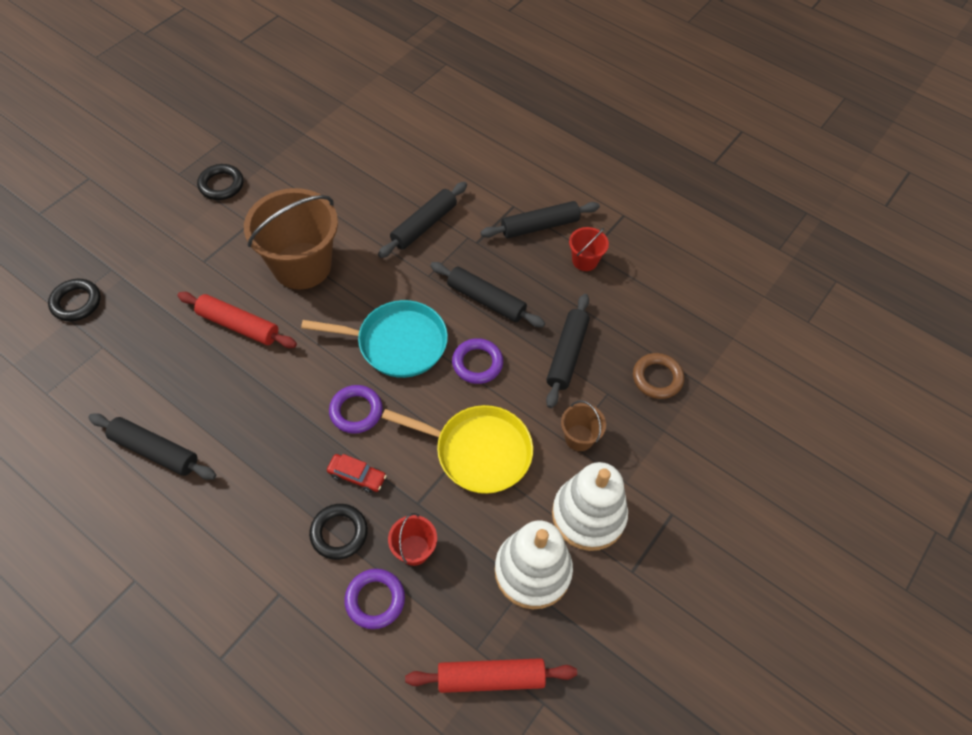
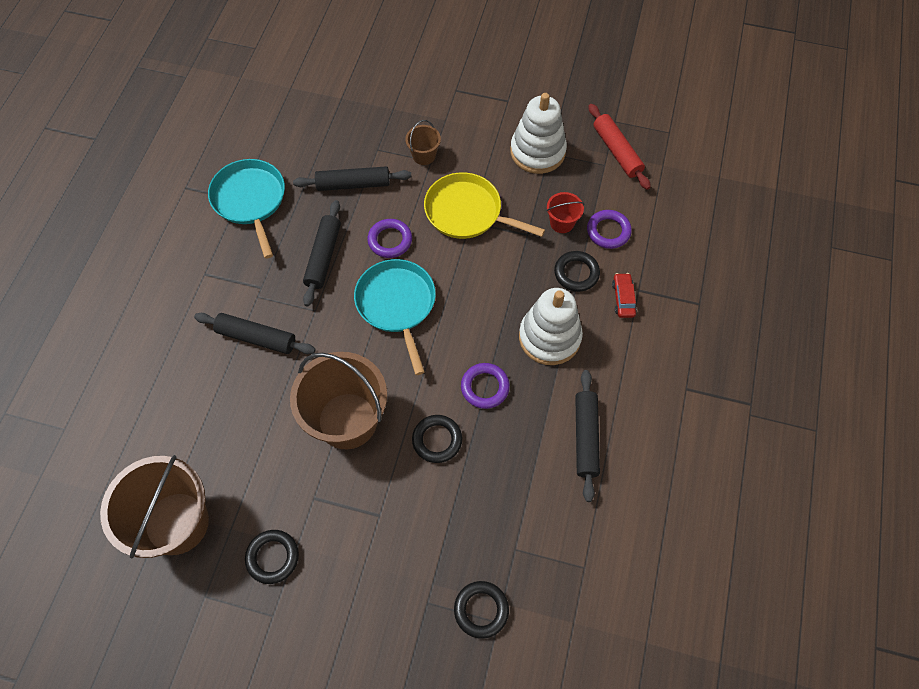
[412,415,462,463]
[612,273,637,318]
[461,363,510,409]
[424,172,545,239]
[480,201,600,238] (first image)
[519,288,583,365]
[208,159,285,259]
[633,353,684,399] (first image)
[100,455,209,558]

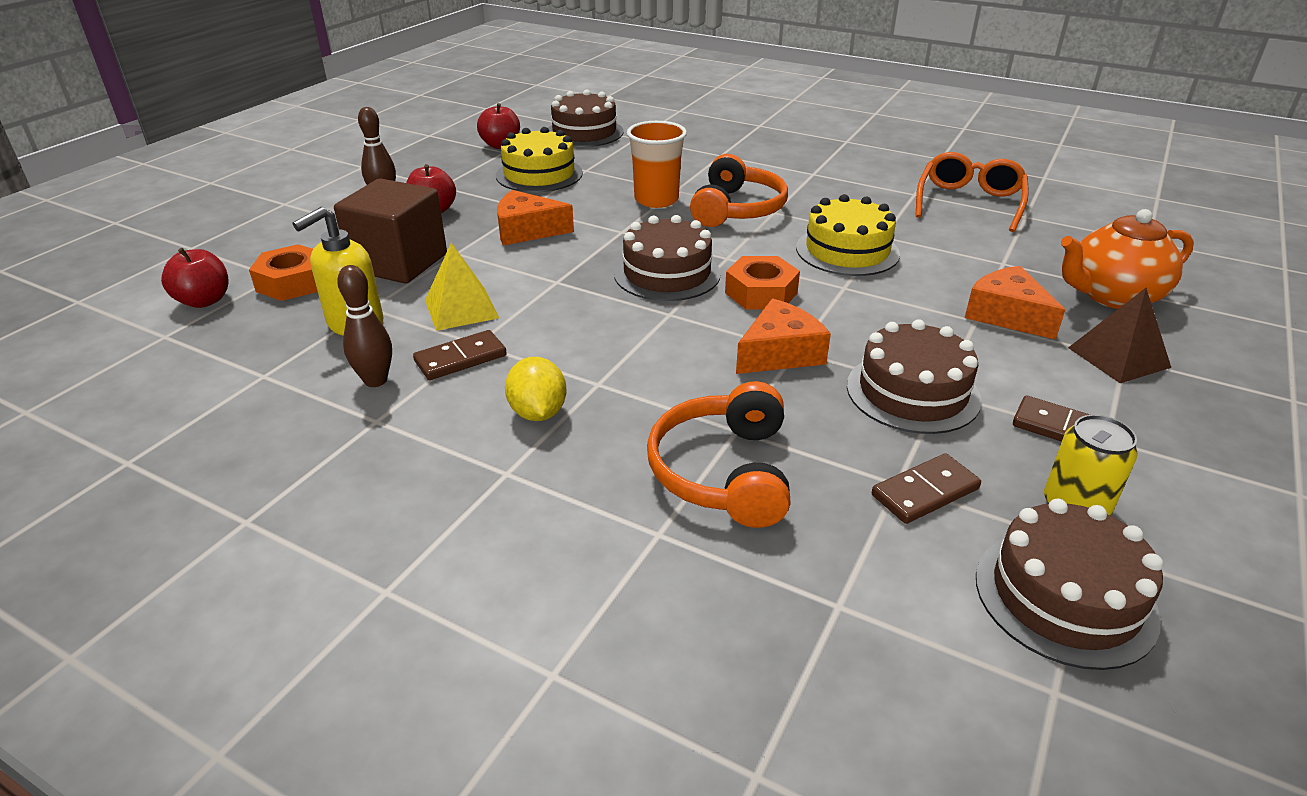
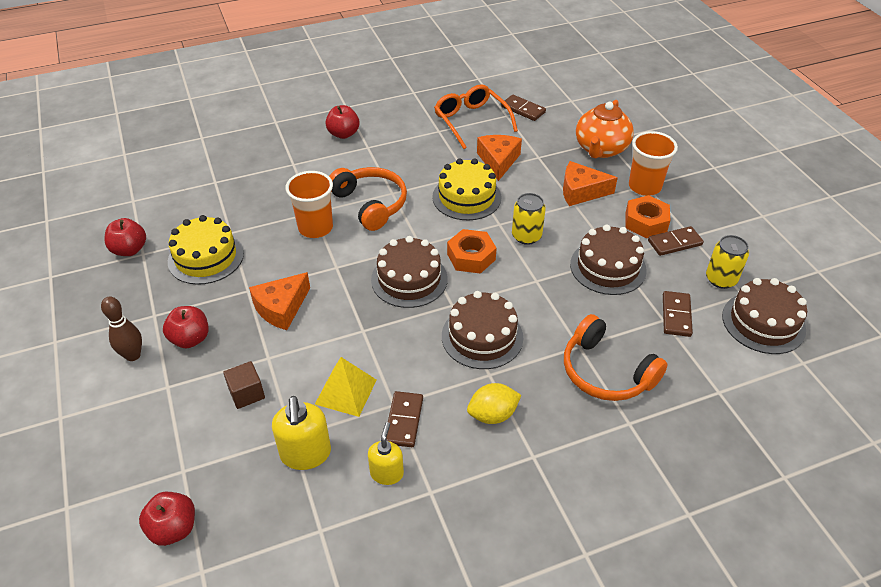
[625,195,671,238]
[223,361,265,409]
[368,422,404,485]
[467,383,521,424]
[442,291,523,369]
[477,135,522,181]
[629,131,678,196]
[326,105,360,139]
[501,95,546,121]
[512,193,546,245]

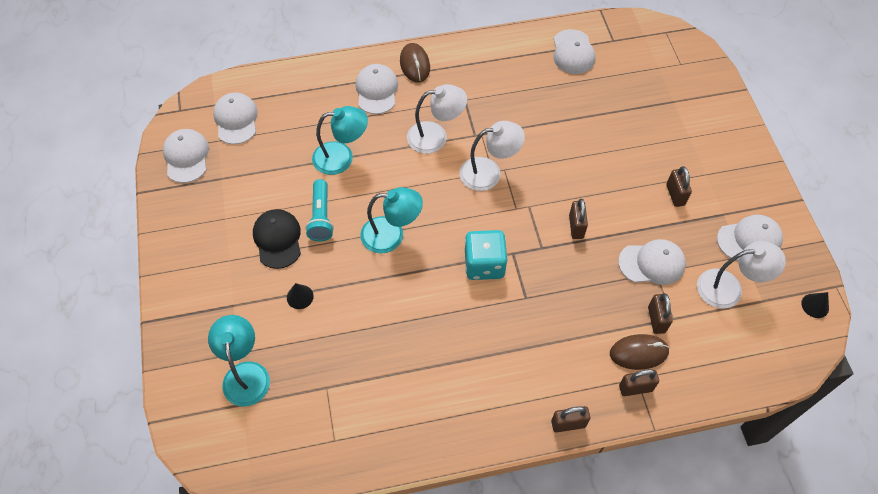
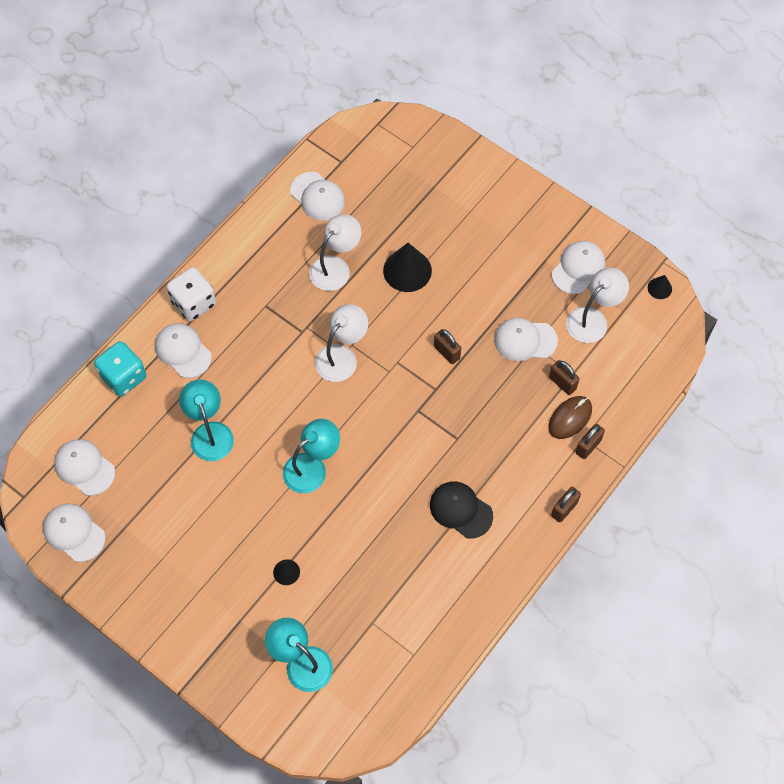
[430,482,493,538]
[305,179,334,241] (first image)
[179,380,234,461]
[167,267,216,322]
[309,214,361,291]
[94,341,147,397]
[494,318,558,361]
[666,166,692,207] (first image)
[383,243,432,292]

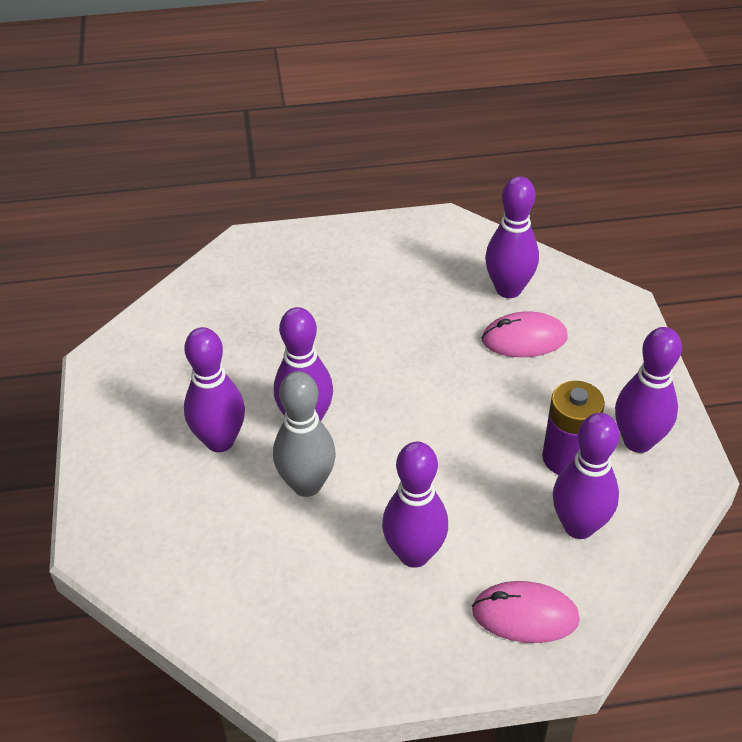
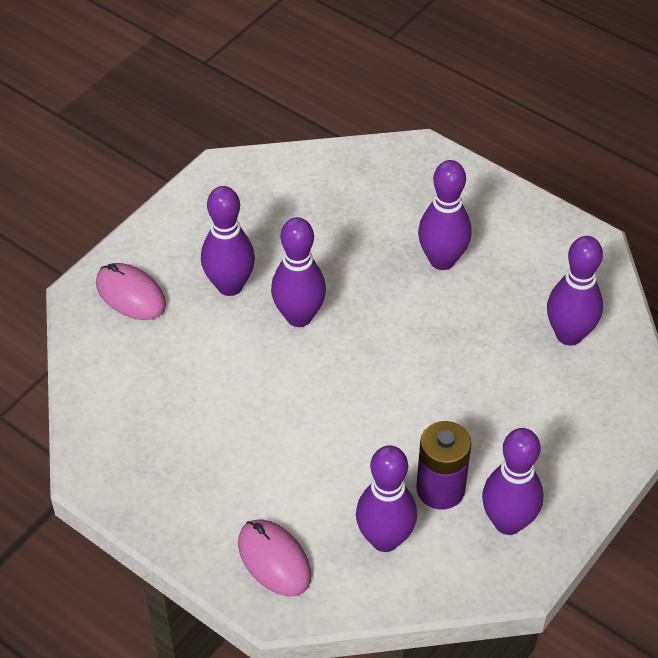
[273,371,336,497] (first image)
[418,160,472,270]
[96,263,166,320]

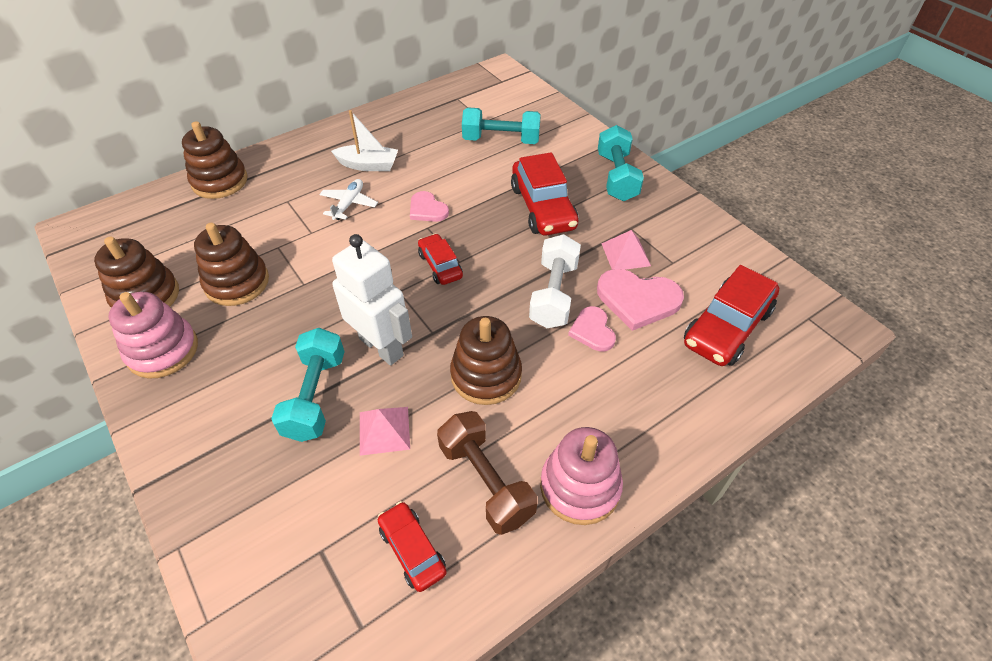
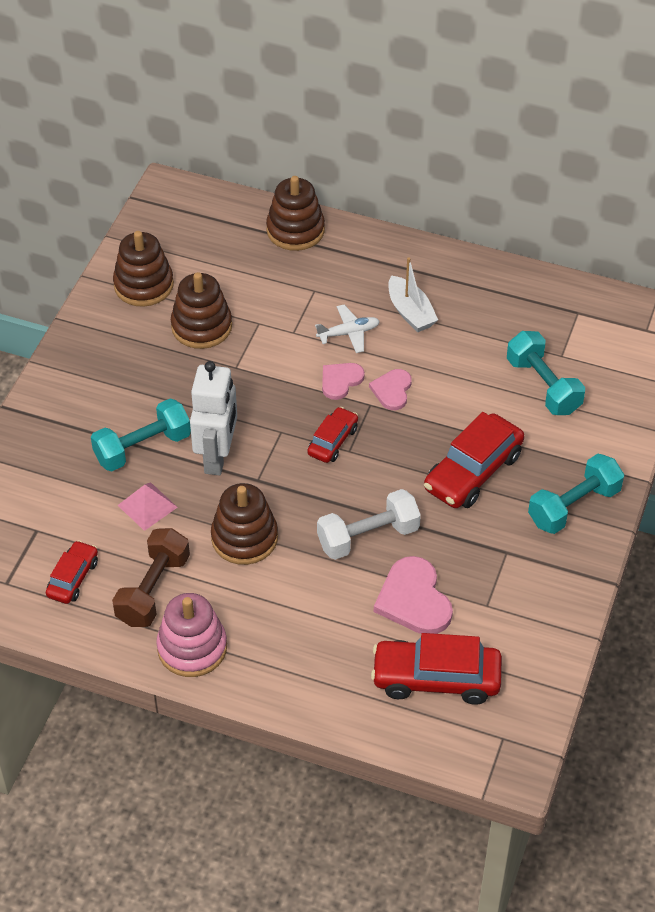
[109,292,198,379] (first image)
[322,363,365,400]
[601,230,651,270] (first image)

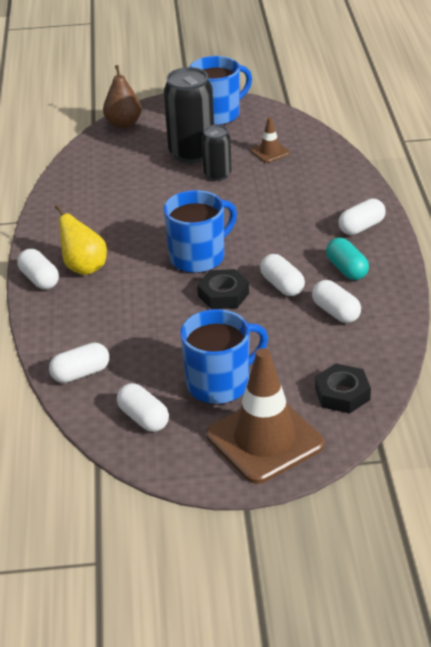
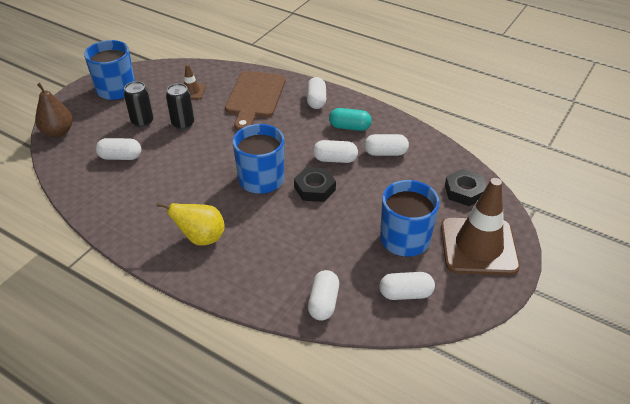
[96,138,141,160]
[124,81,154,127]
[225,71,286,131]

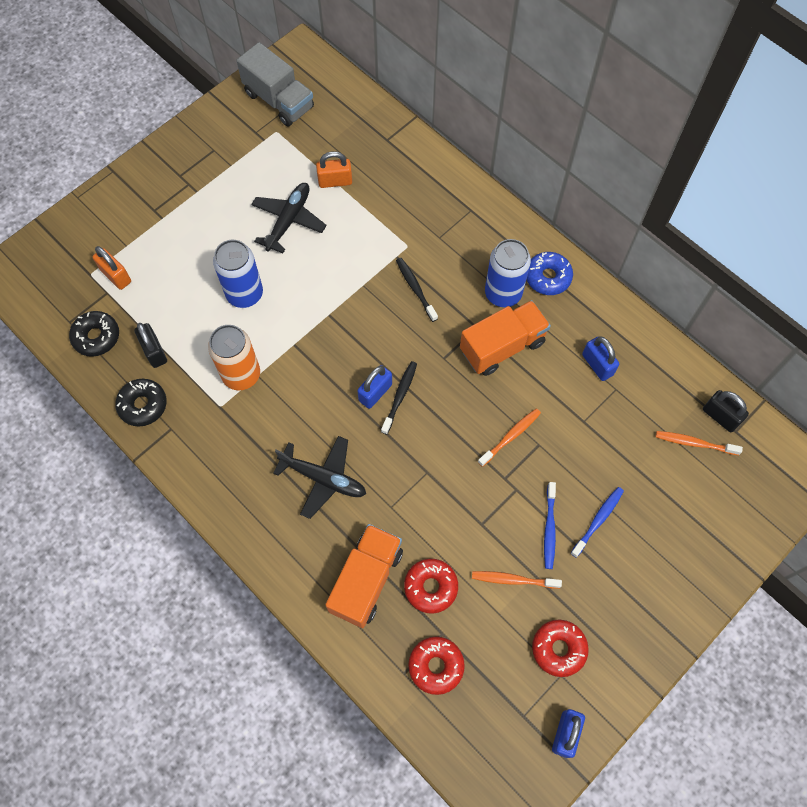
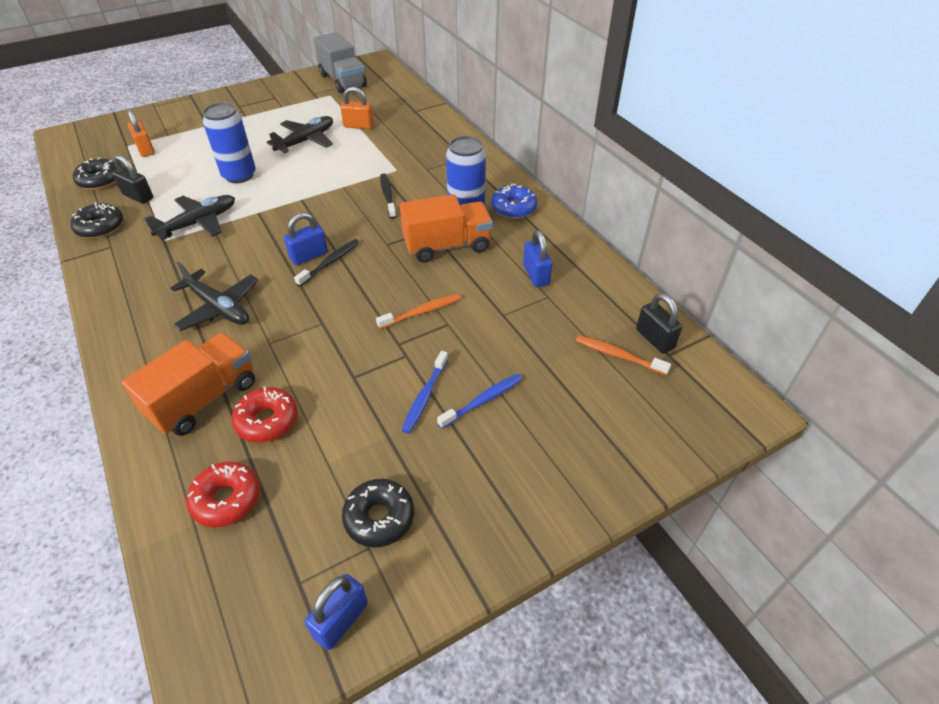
[112,155,153,204]
[144,195,235,240]
[472,571,562,589] (first image)
[342,479,414,547]

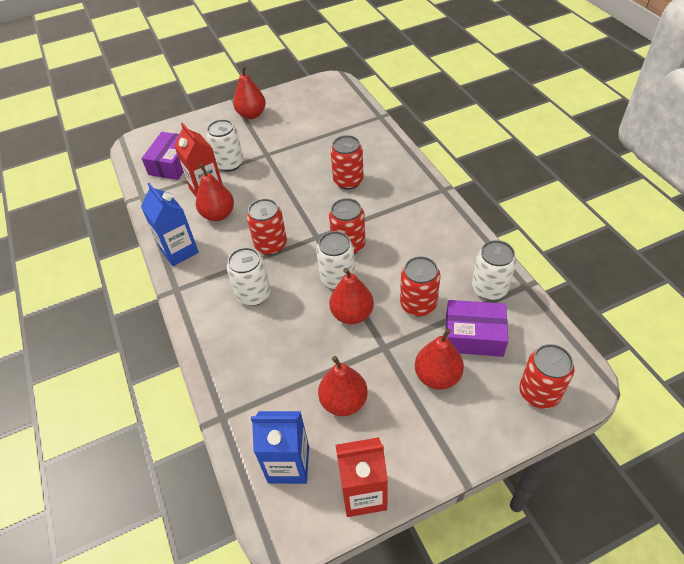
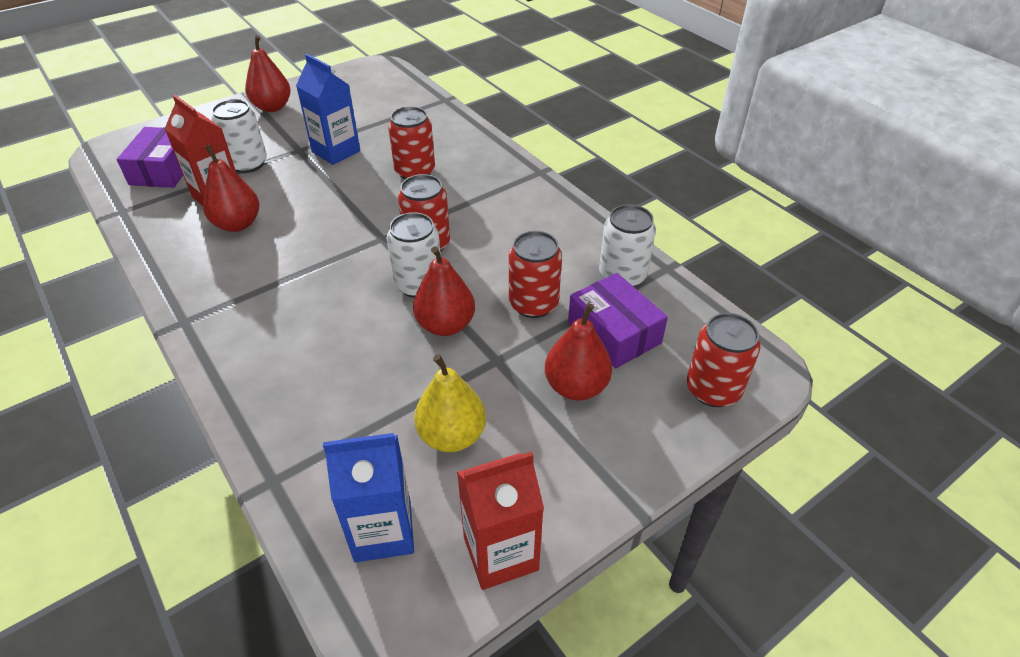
[296,54,360,165]
[227,247,271,306] (first image)
[247,199,287,255] (first image)
[414,354,486,452]
[568,273,668,368]

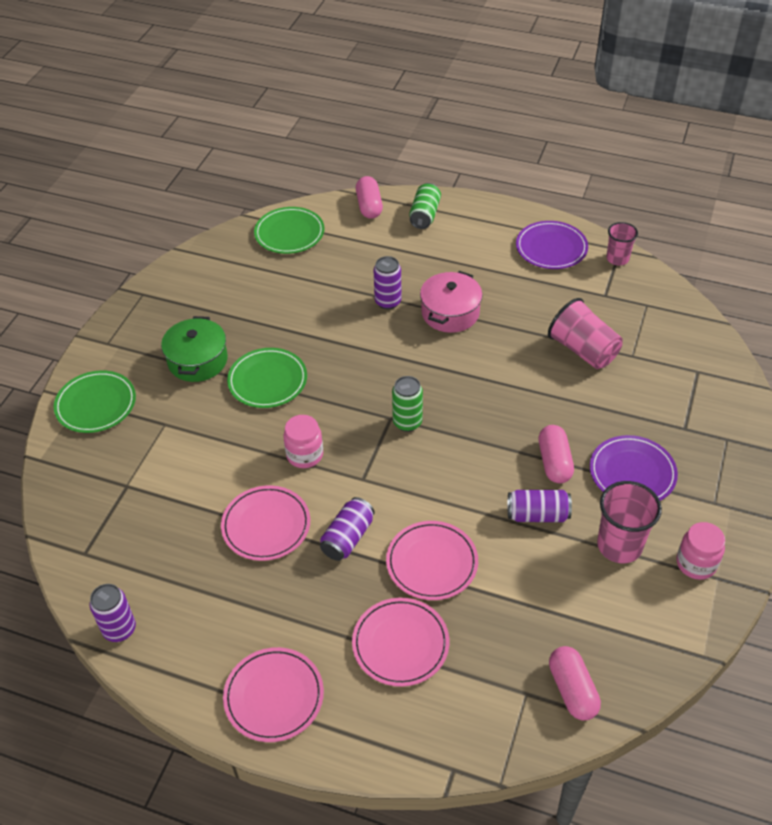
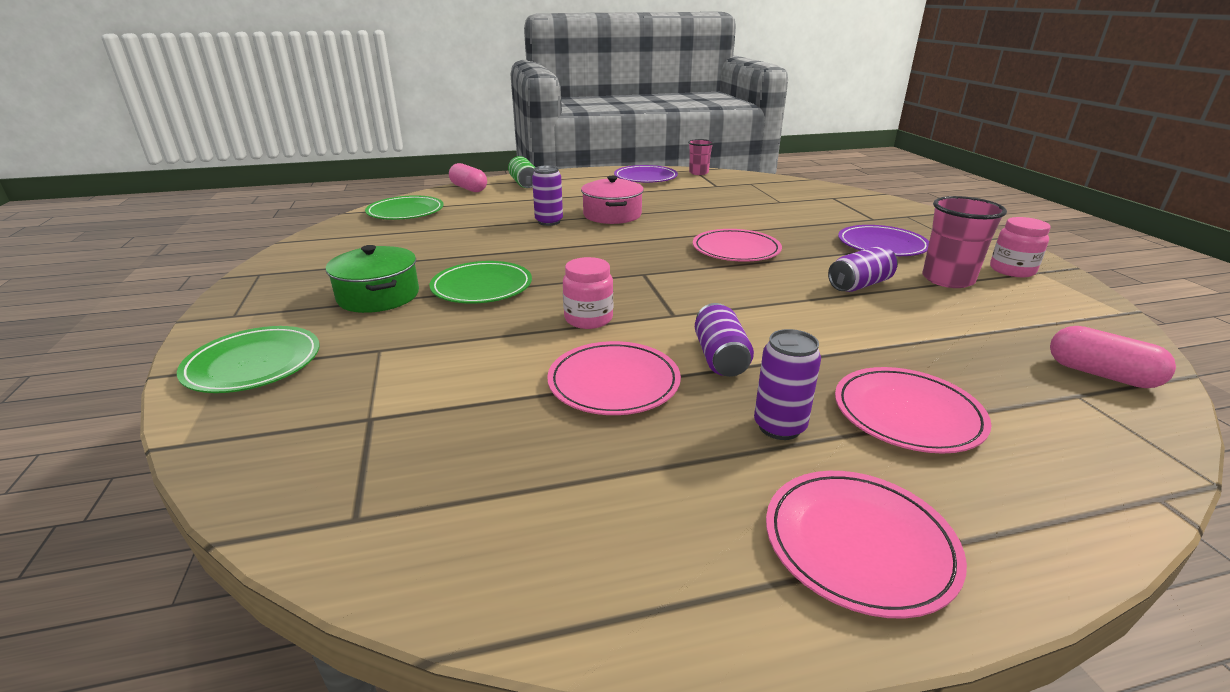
[754,329,821,440]
[693,229,782,262]
[392,376,423,432] (first image)
[538,425,574,483] (first image)
[548,298,623,369] (first image)

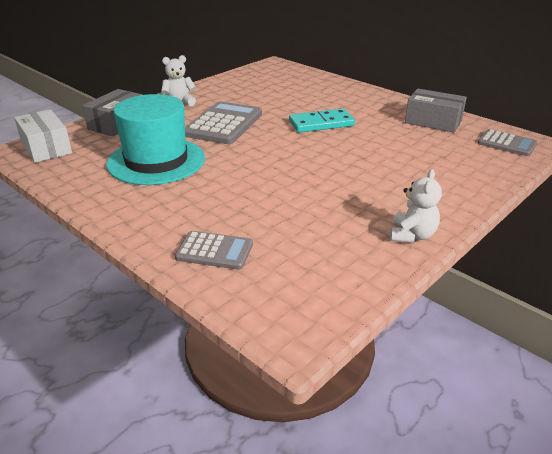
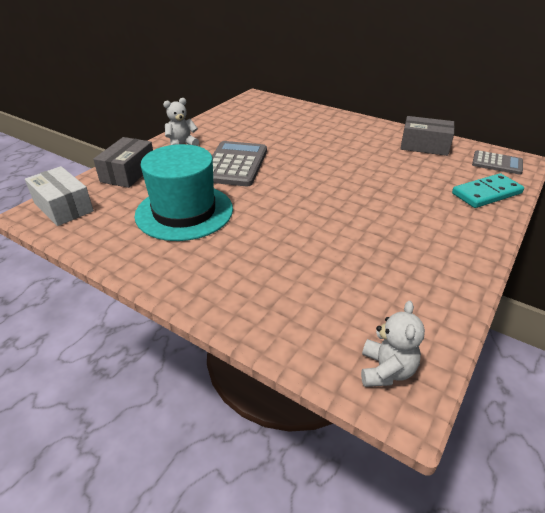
[175,231,253,270] (first image)
[452,173,524,208]
[361,301,425,387]

